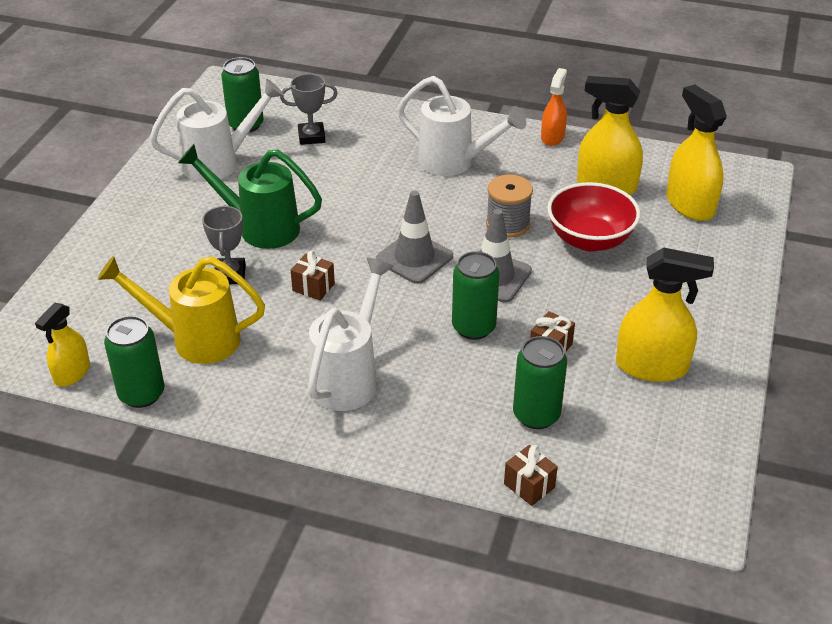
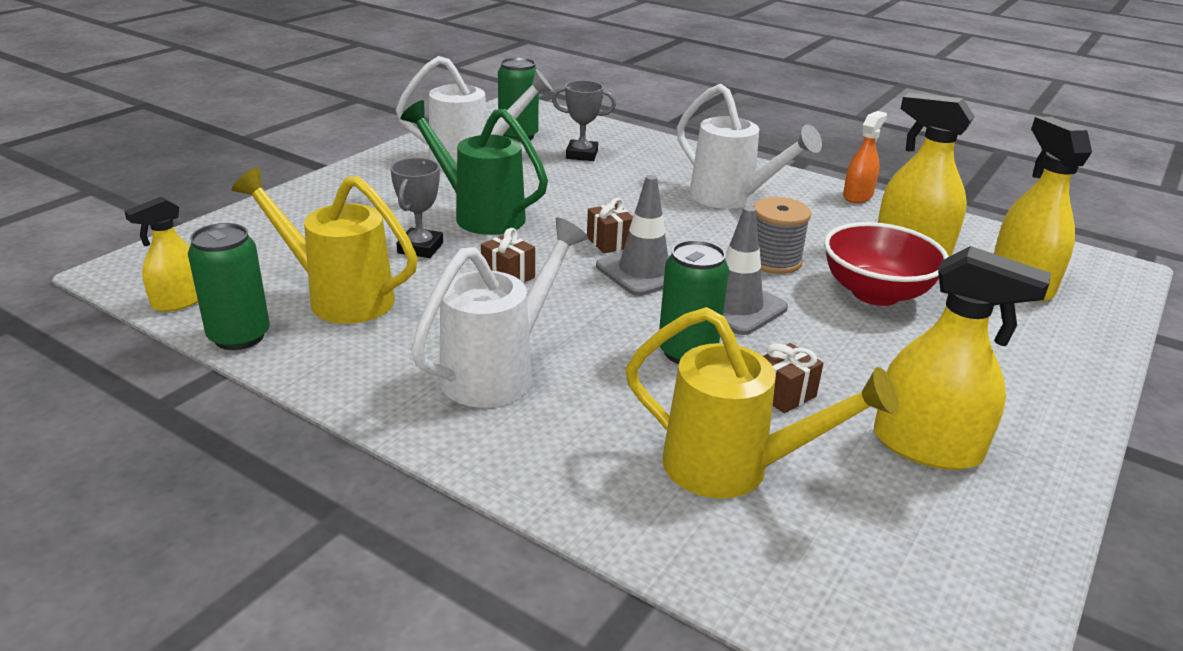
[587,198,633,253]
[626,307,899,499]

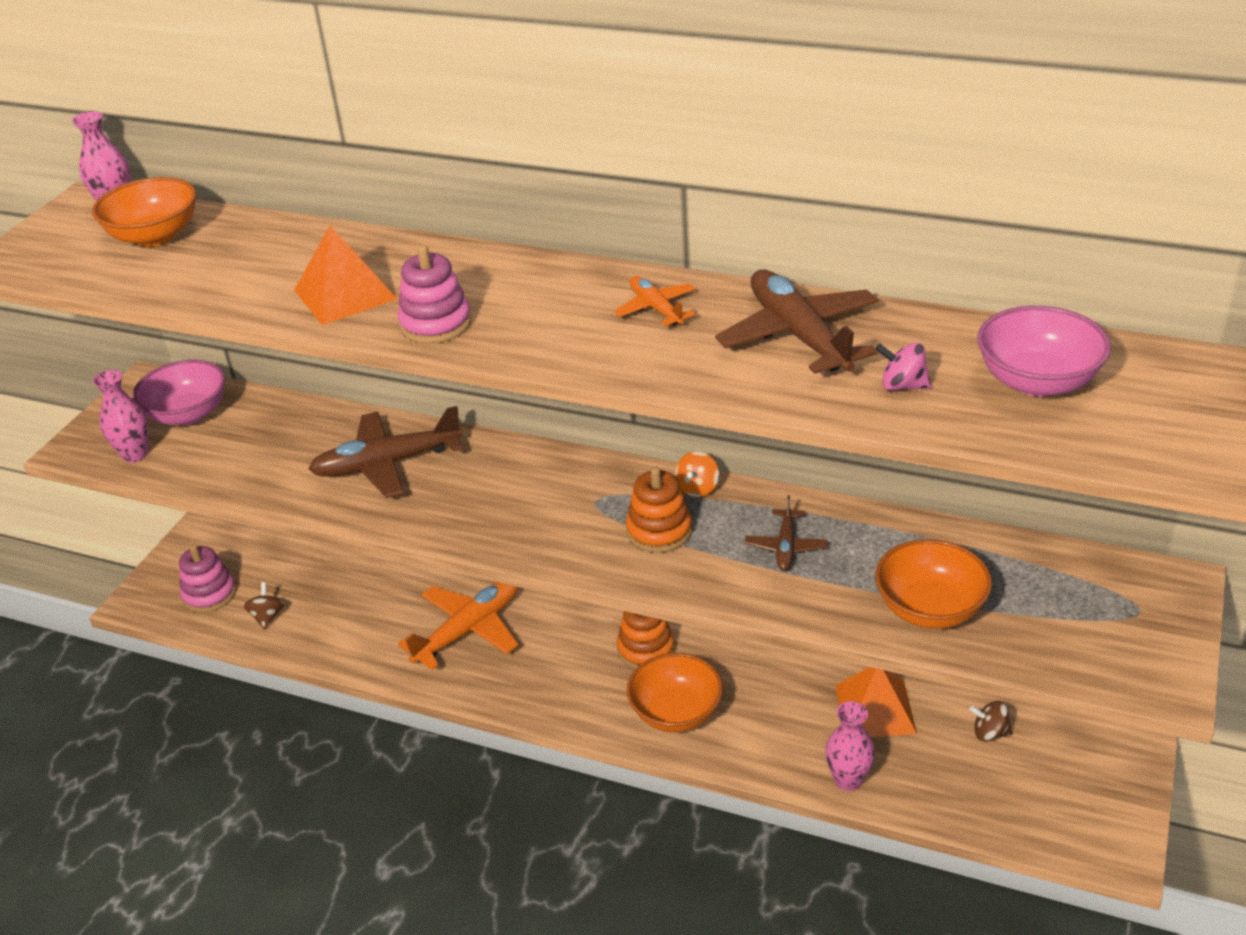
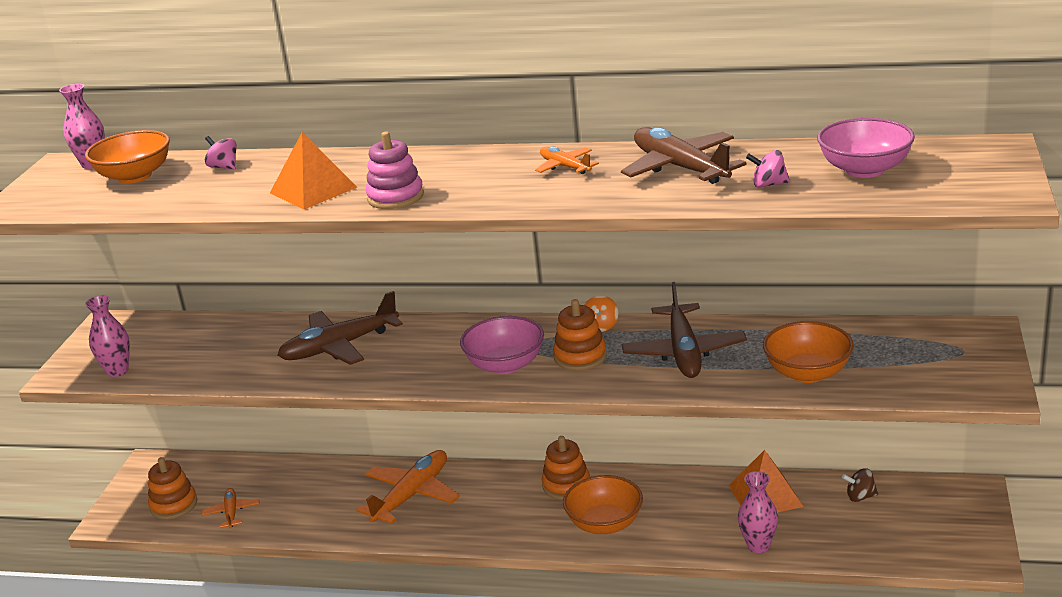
[460,316,544,374]
[148,457,197,520]
[201,488,260,529]
[622,282,747,378]
[205,136,237,170]

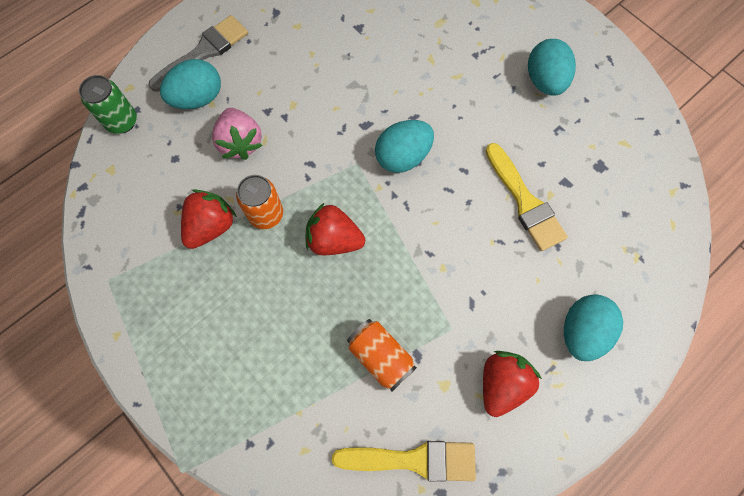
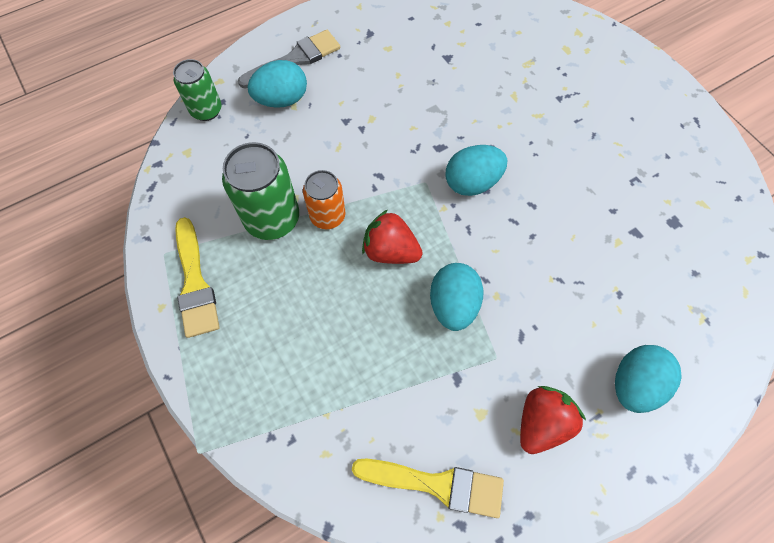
[222,142,299,240]
[212,108,263,160] (first image)
[347,319,417,392] (first image)
[175,217,220,338]
[430,263,483,331]

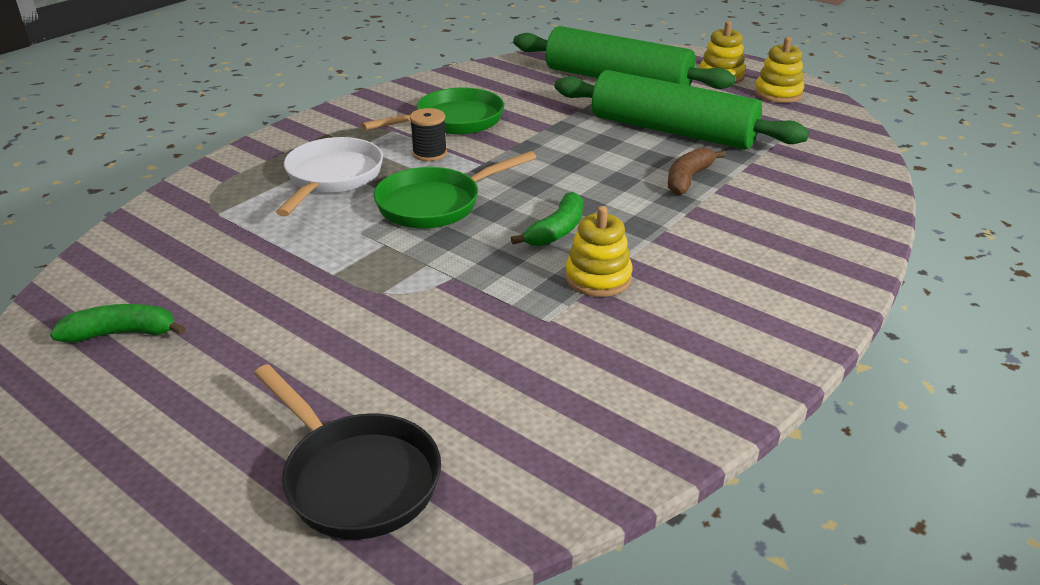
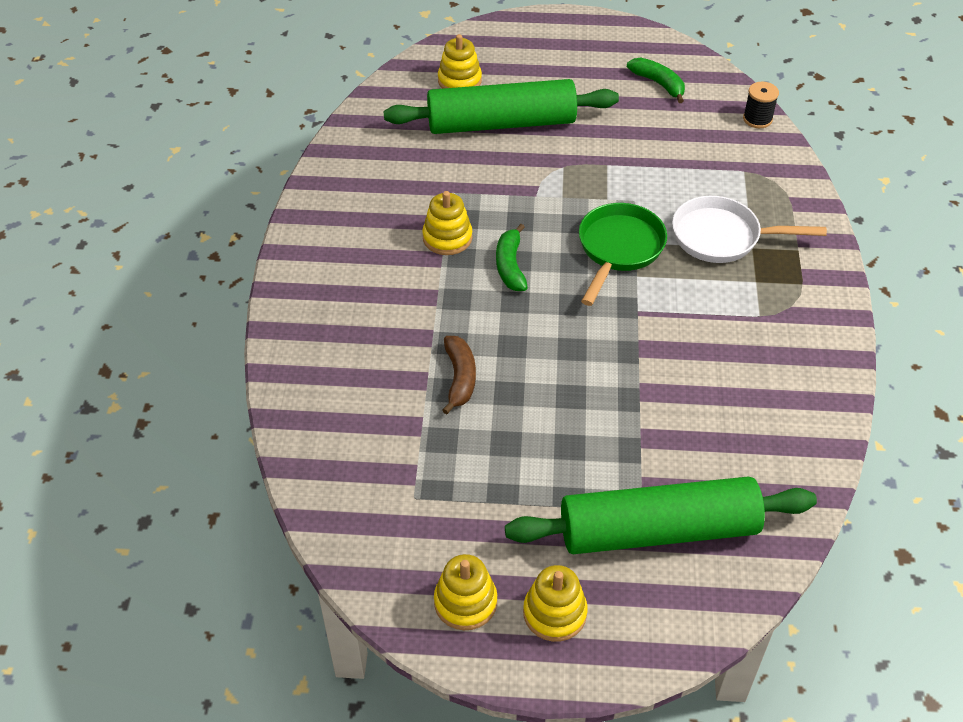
[627,58,685,103]
[438,34,482,89]
[672,196,827,263]
[361,88,504,134] (first image)
[743,82,779,128]
[384,79,619,134]

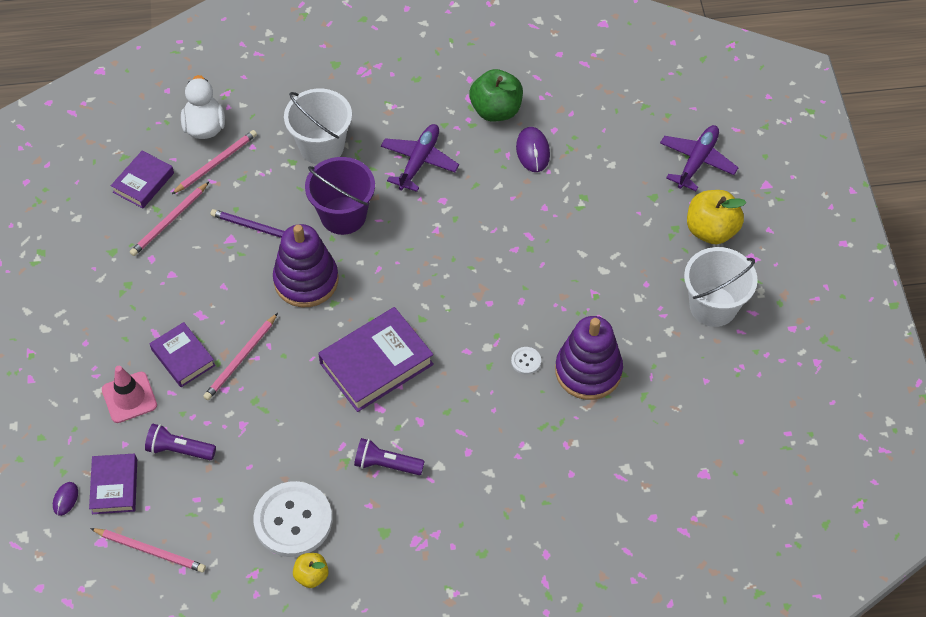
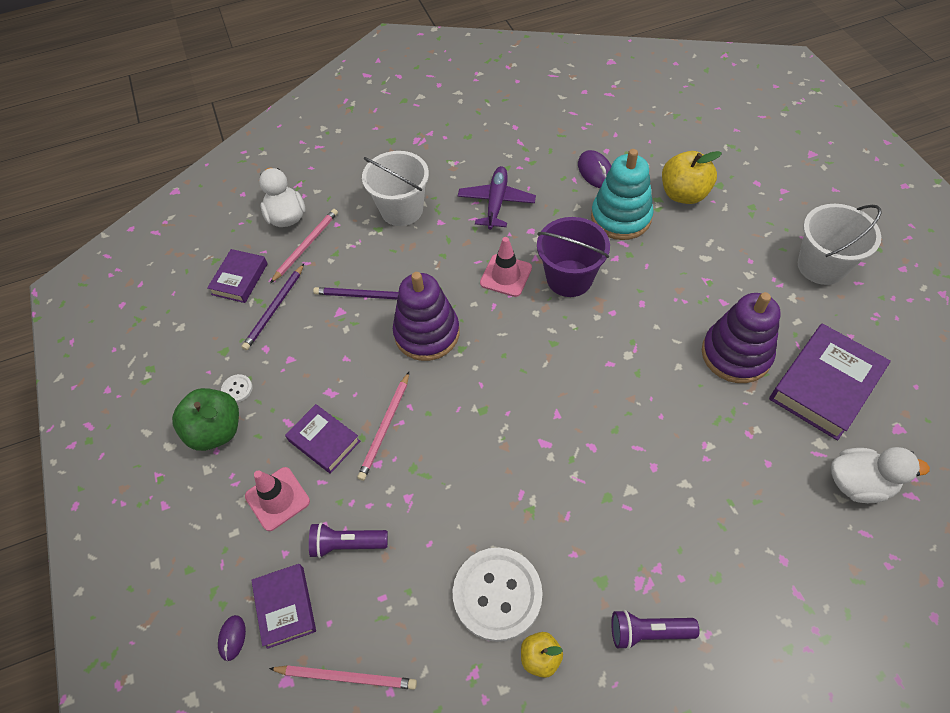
[241,264,304,350]
[537,217,610,297]
[769,324,891,441]
[611,610,700,650]
[172,388,239,451]
[221,374,253,402]
[660,125,739,191] (first image)
[662,151,722,204]
[480,237,532,297]
[591,149,654,240]
[831,447,930,503]

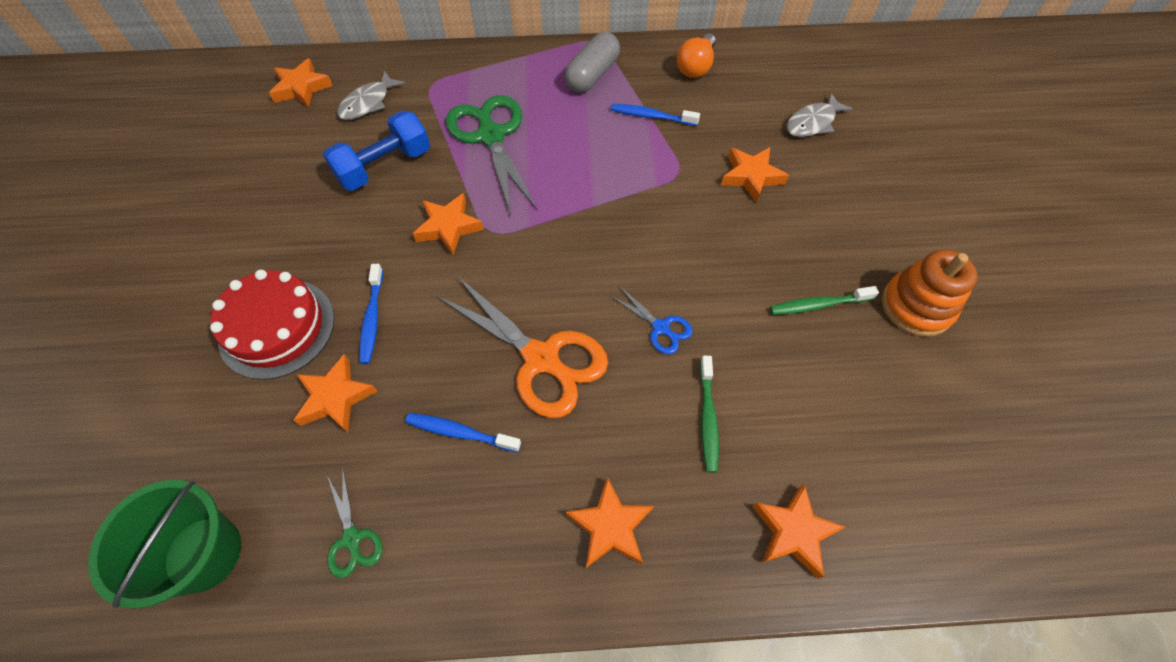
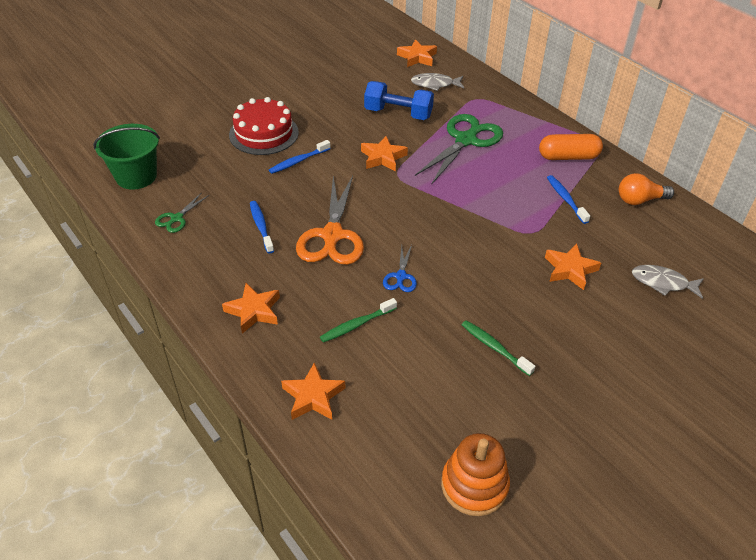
[293,354,378,432] (first image)
[539,134,603,160]
[441,433,510,516]

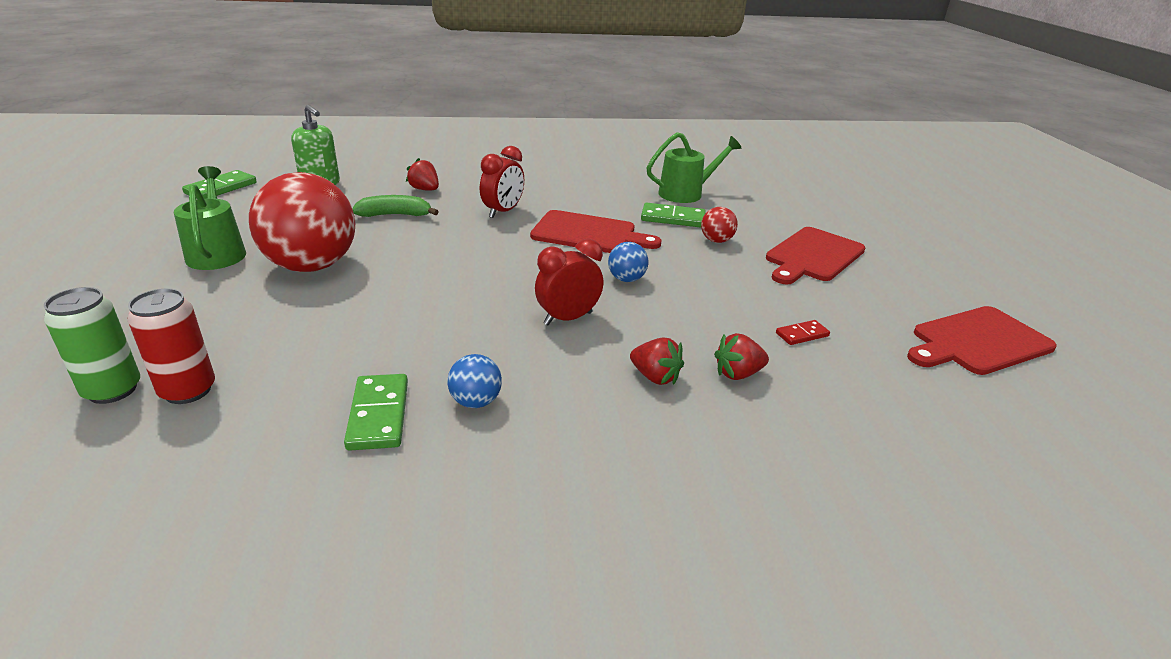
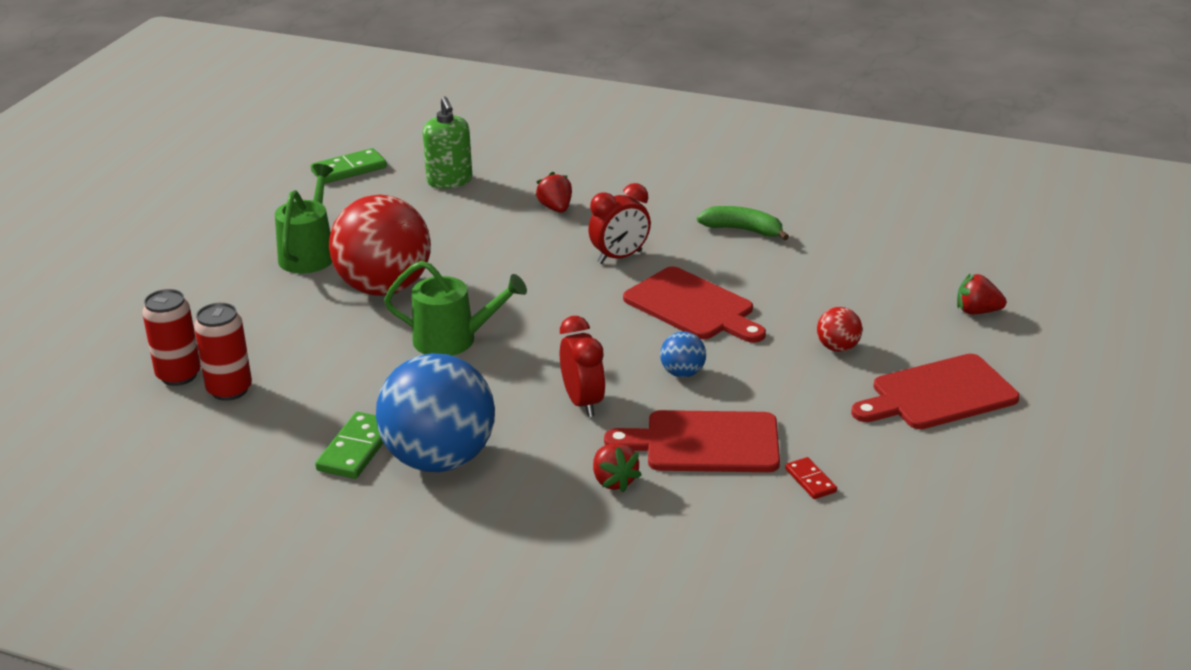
[142,289,201,386]
[697,206,789,241]
[376,353,495,472]
[560,316,606,417]
[641,203,706,227] (first image)
[384,261,527,356]
[957,274,1006,314]
[785,457,837,499]
[604,410,780,472]

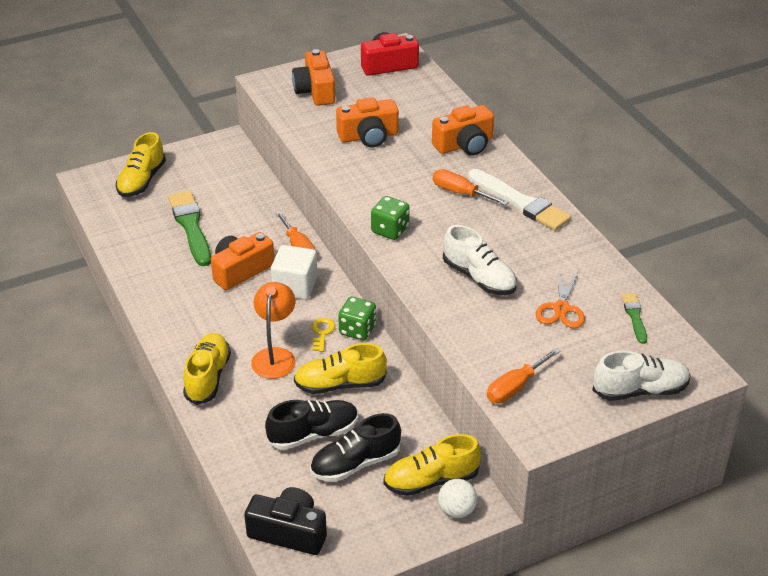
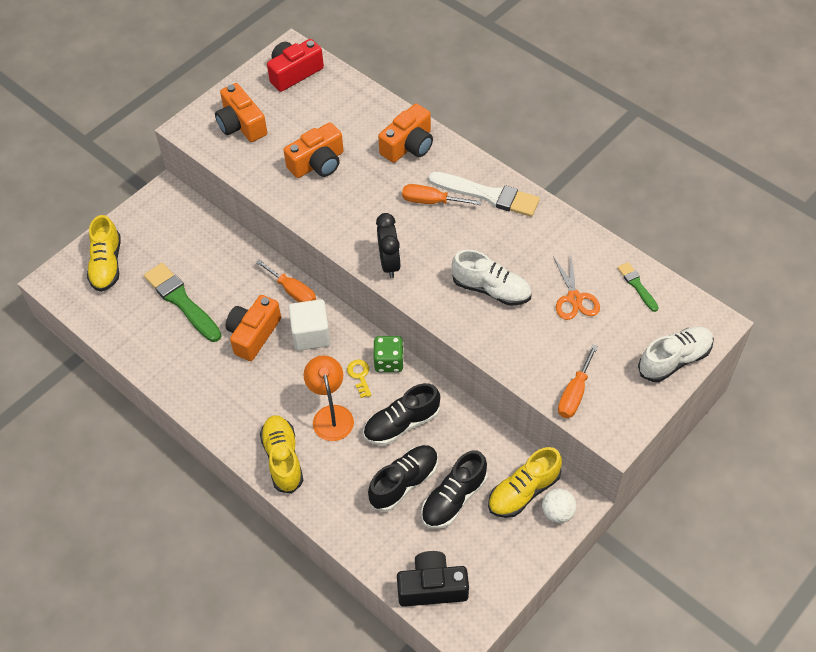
[363,383,440,445]
[376,213,401,278]

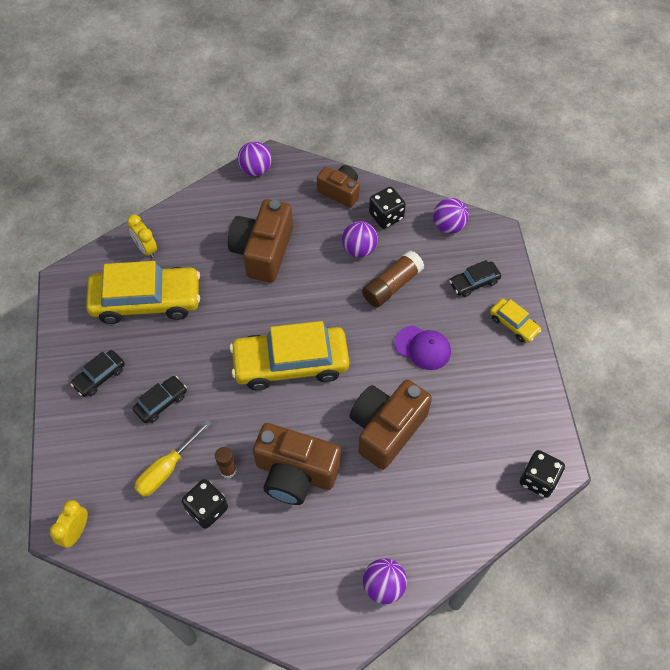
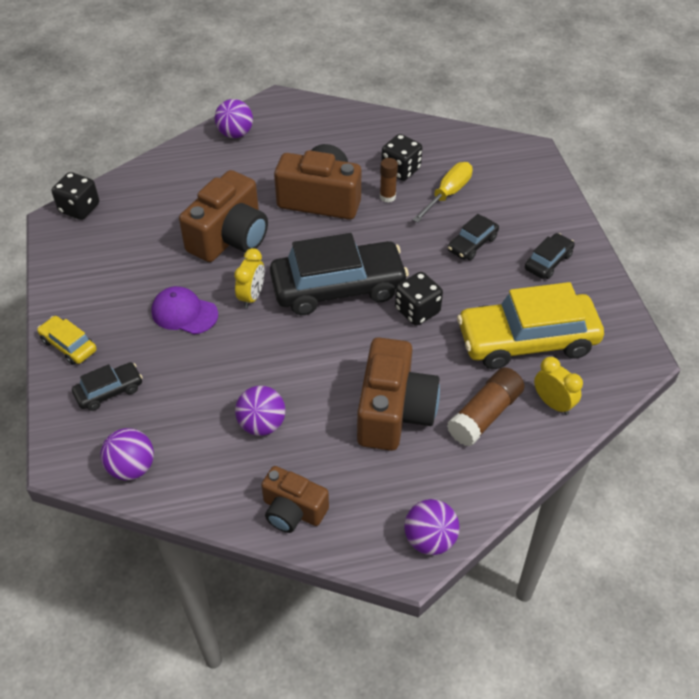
[234,248,264,308]
[270,233,409,315]
[447,367,525,446]
[395,272,443,326]

